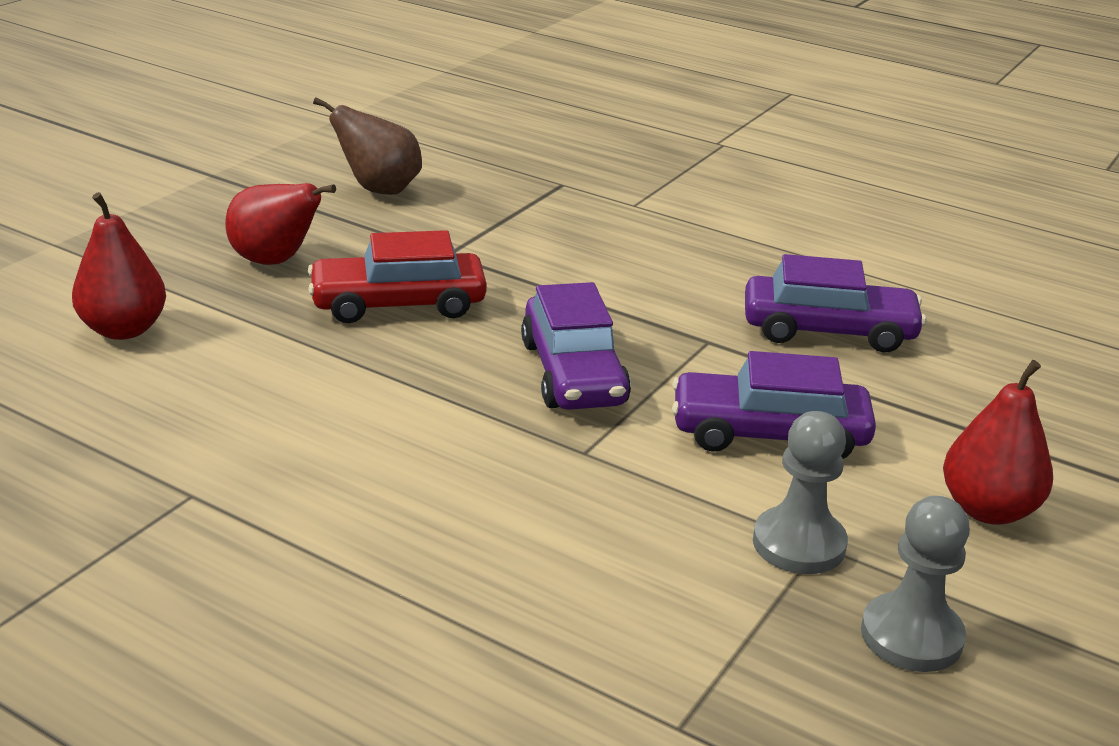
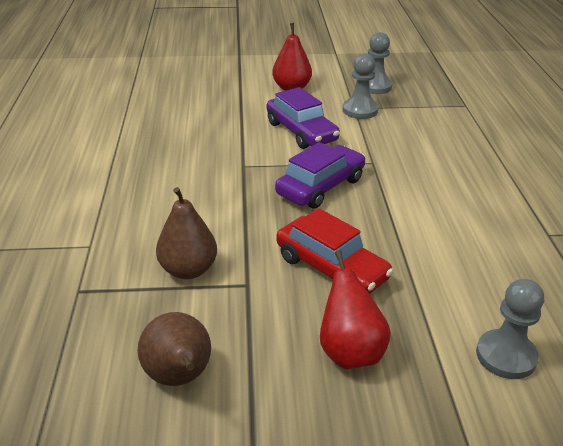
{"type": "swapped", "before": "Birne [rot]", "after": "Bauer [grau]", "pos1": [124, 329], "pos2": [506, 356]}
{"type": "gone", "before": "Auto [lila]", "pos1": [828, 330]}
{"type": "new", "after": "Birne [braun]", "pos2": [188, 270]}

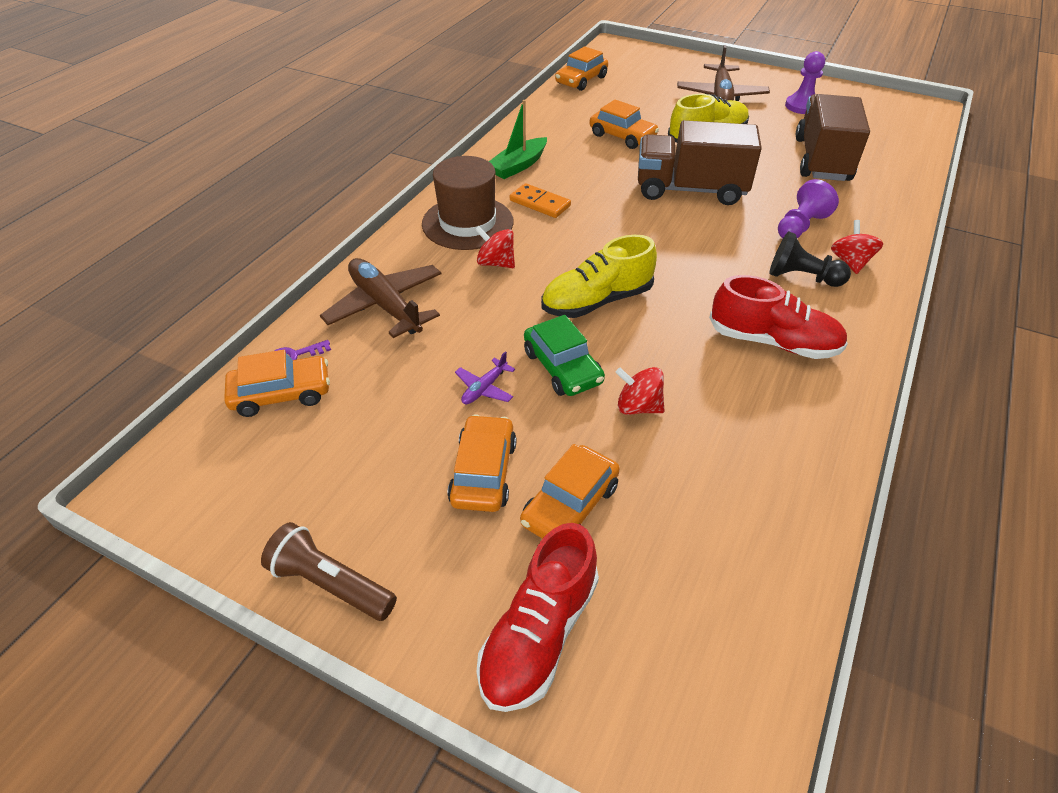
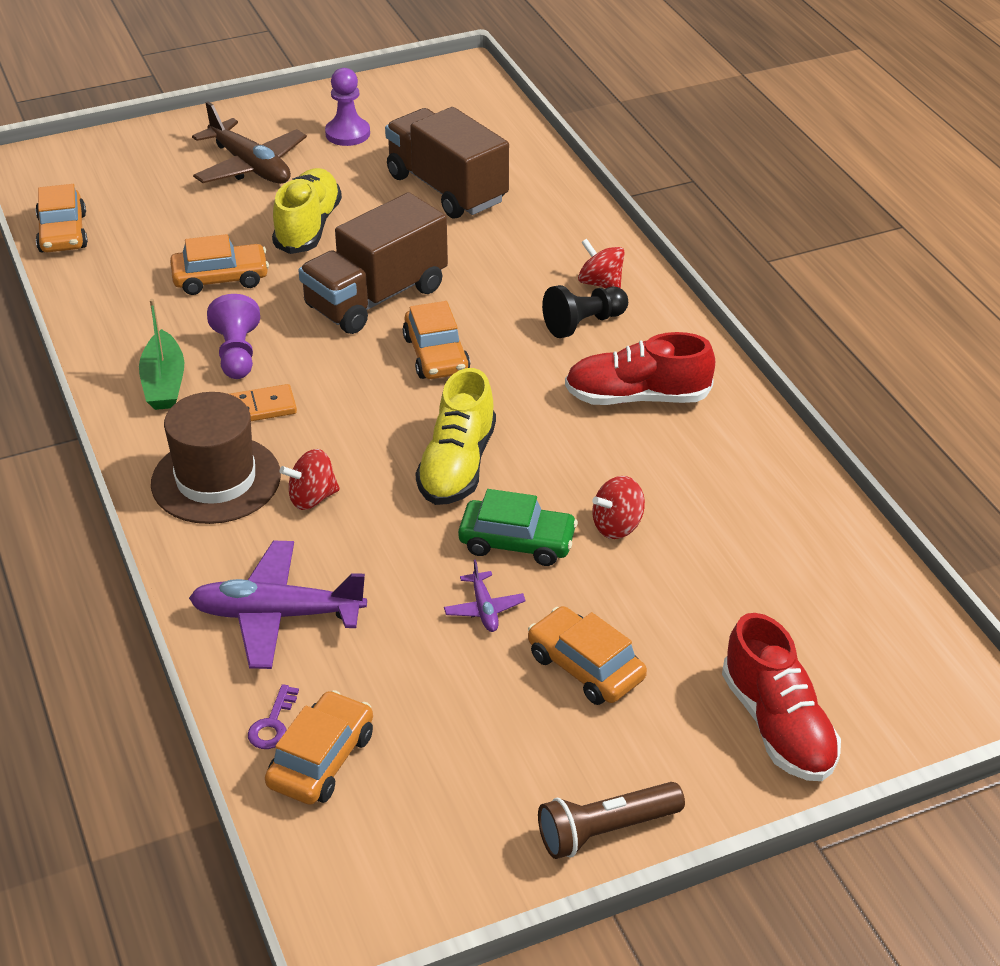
{"type": "shifted", "before": "Bauer [lila]", "pos1": [800, 226], "pos2": [237, 354]}
{"type": "repainted", "before": "Flugzeug [braun]", "after": "Flugzeug [lila]", "pos1": [385, 306], "pos2": [277, 615]}
{"type": "rotated", "before": "Schuh [rot]", "pos1": [773, 342], "pos2": [637, 397], "turn": -150}
{"type": "shifted", "before": "Auto [orange]", "pos1": [570, 505], "pos2": [436, 355]}

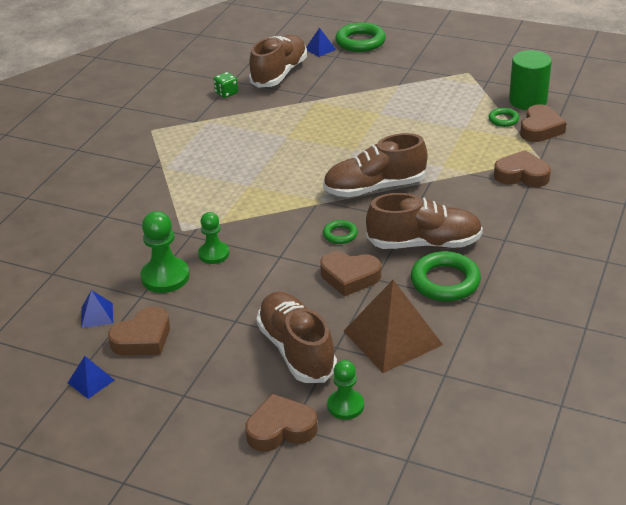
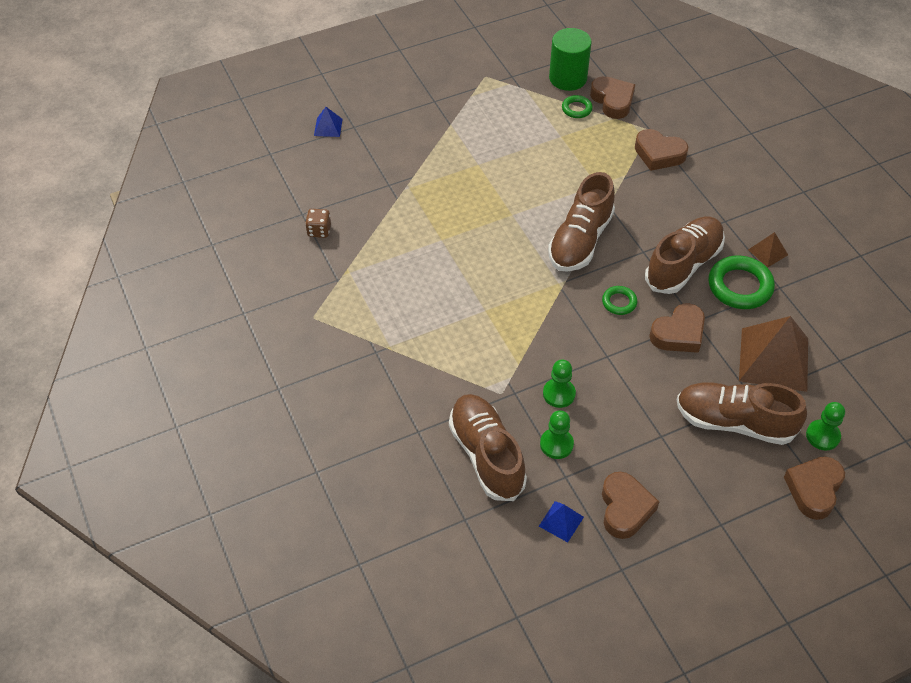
{"type": "gone", "before": "Ring [grün]", "pos1": [360, 42]}
{"type": "shifted", "before": "Schuh [braun]", "pos1": [279, 74], "pos2": [486, 455]}
{"type": "repainted", "before": "Spielwürfel [grün]", "after": "Spielwürfel [braun]", "pos1": [226, 93], "pos2": [319, 230]}
{"type": "rotated", "before": "Herz [braun]", "pos1": [521, 175], "pos2": [659, 154], "turn": -120}
{"type": "scaled", "before": "Bauer [grün]", "pos1": [165, 277], "pos2": [556, 444], "scale": 0.65}
{"type": "gone", "before": "Pyramide [blau]", "pos1": [91, 381]}
{"type": "new", "after": "Pyramide [braun]", "pos2": [768, 252]}

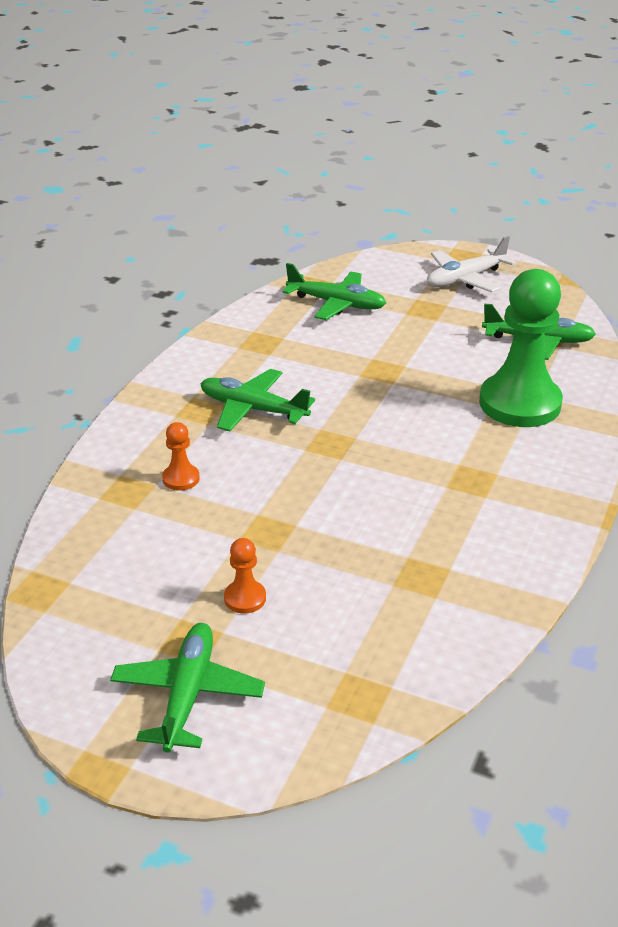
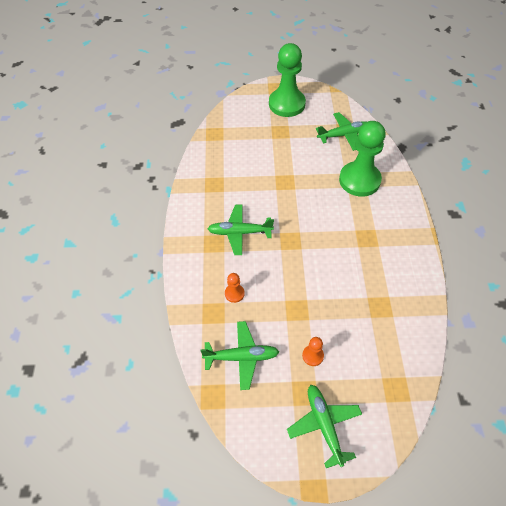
{"type": "swapped", "before": "Flugzeug [weiß]", "after": "Bauer [grün]", "pos1": [465, 279], "pos2": [287, 104]}
{"type": "shifted", "before": "Flugzeug [grün]", "pos1": [336, 304], "pos2": [241, 357]}

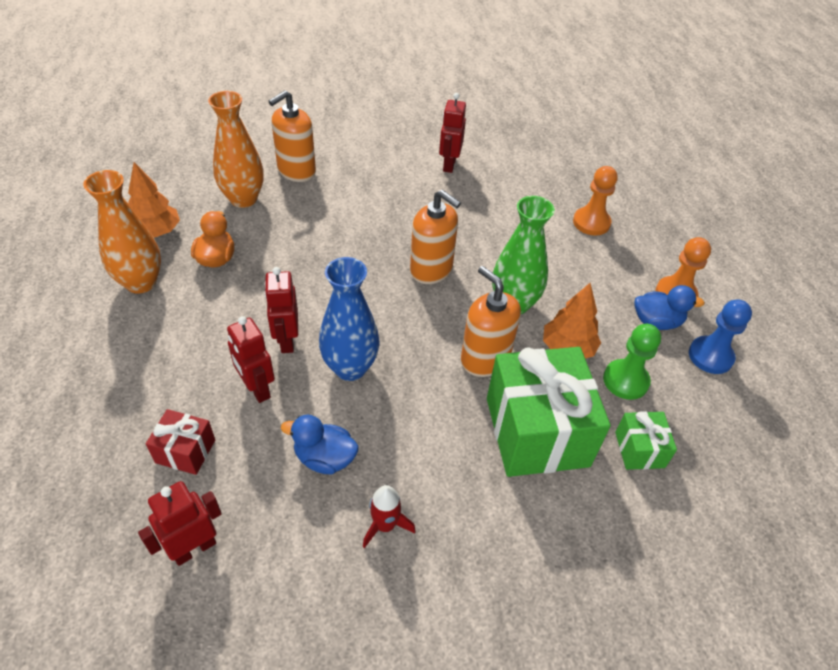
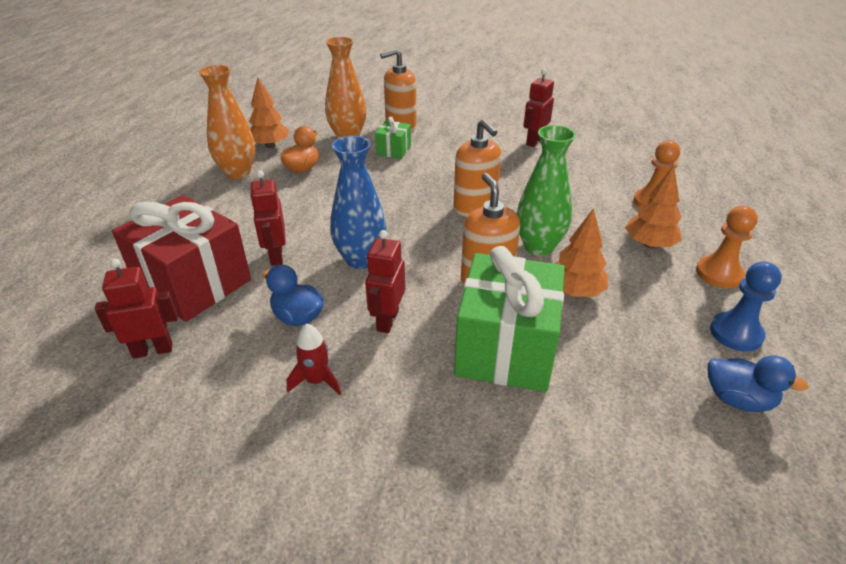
{"type": "shifted", "before": "Roboter [rot]", "pos1": [286, 340], "pos2": [387, 320]}
{"type": "shifted", "before": "Ente [blau]", "pos1": [656, 322], "pos2": [737, 399]}
{"type": "gone", "before": "Bauer [grün]", "pos1": [625, 381]}
{"type": "scaled", "before": "Geschenk [rot]", "pos1": [185, 451], "pos2": [193, 283], "scale": 2.13}
{"type": "shifted", "before": "Geschenk [grün]", "pos1": [639, 449], "pos2": [393, 150]}
{"type": "new", "after": "Baum [orange]", "pos2": [649, 244]}

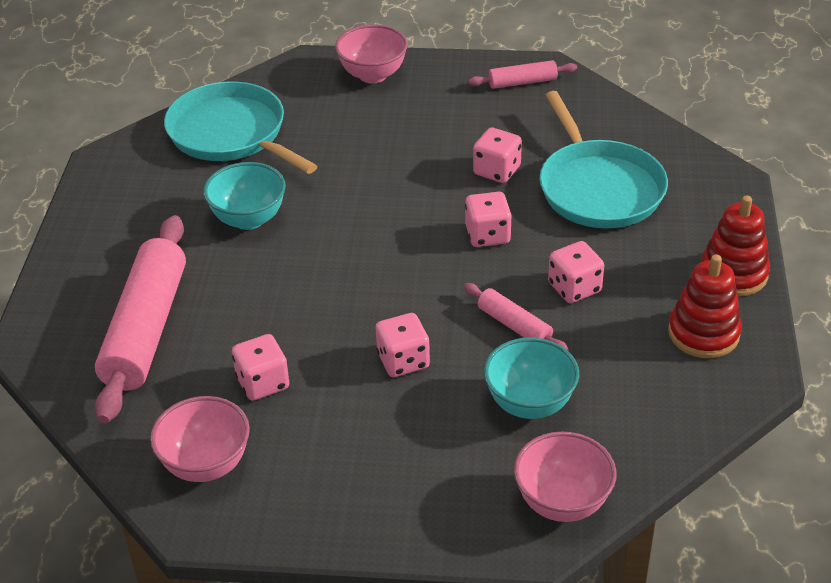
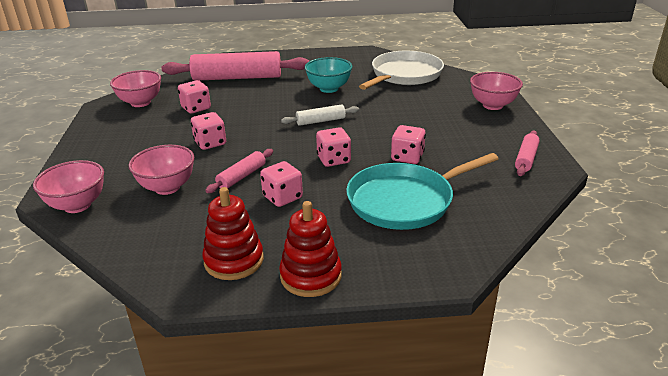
{"type": "rotated", "before": "Nudelholz [rosa]", "pos1": [522, 82], "pos2": [526, 159], "turn": 45}
{"type": "repainted", "before": "Pfanne [türkis]", "after": "Pfanne [weiß]", "pos1": [231, 134], "pos2": [404, 75]}
{"type": "repainted", "before": "Schüssel [türkis]", "after": "Schüssel [rosa]", "pos1": [529, 404], "pos2": [167, 187]}
{"type": "new", "after": "Nudelholz [weiß]", "pos2": [320, 121]}

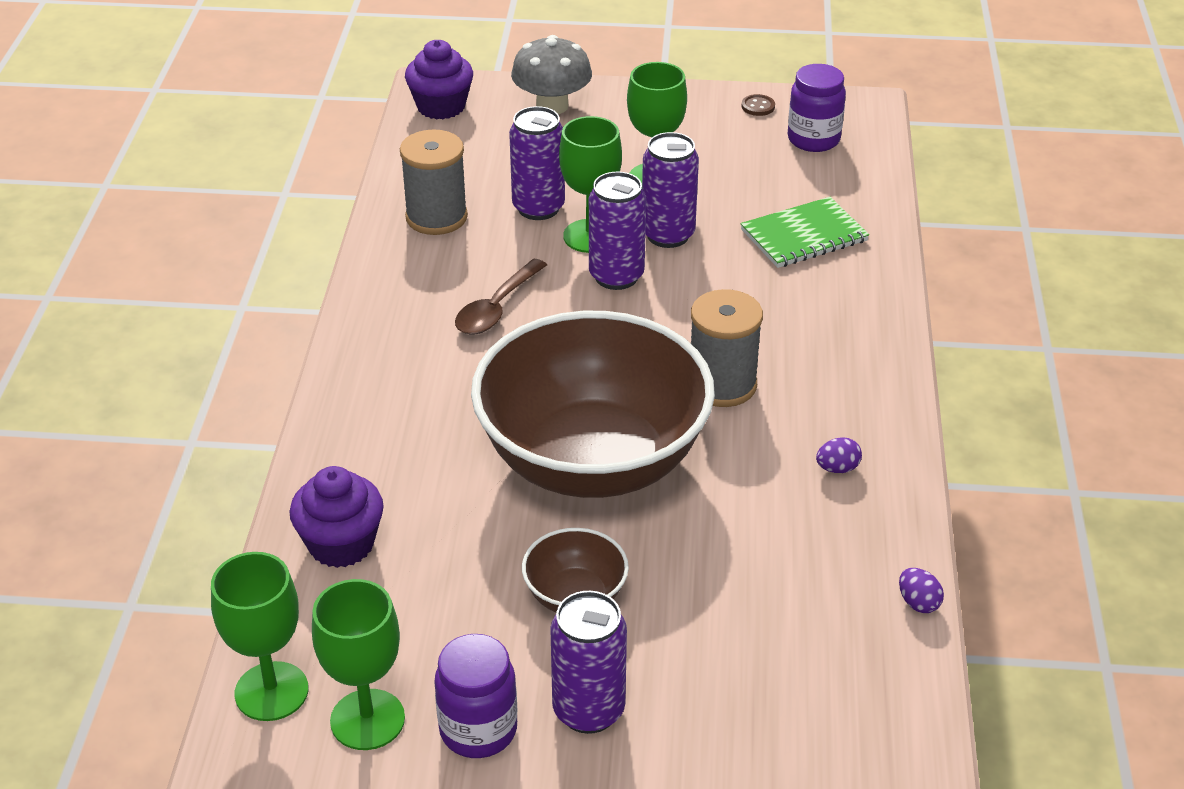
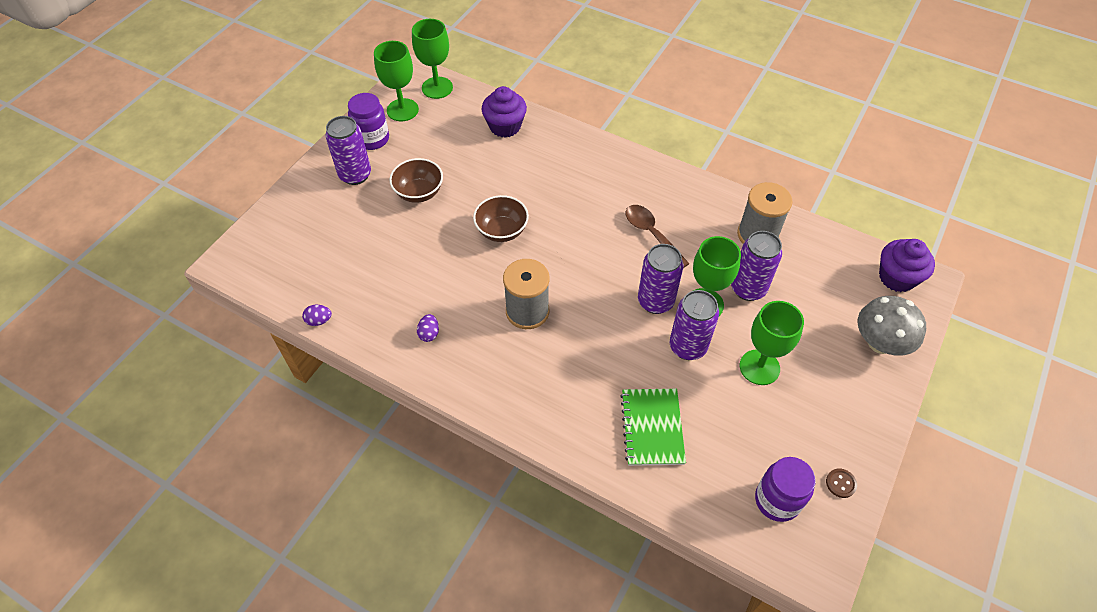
{"type": "scaled", "before": "Schüssel [braun]", "pos1": [592, 461], "pos2": [502, 231], "scale": 0.41}

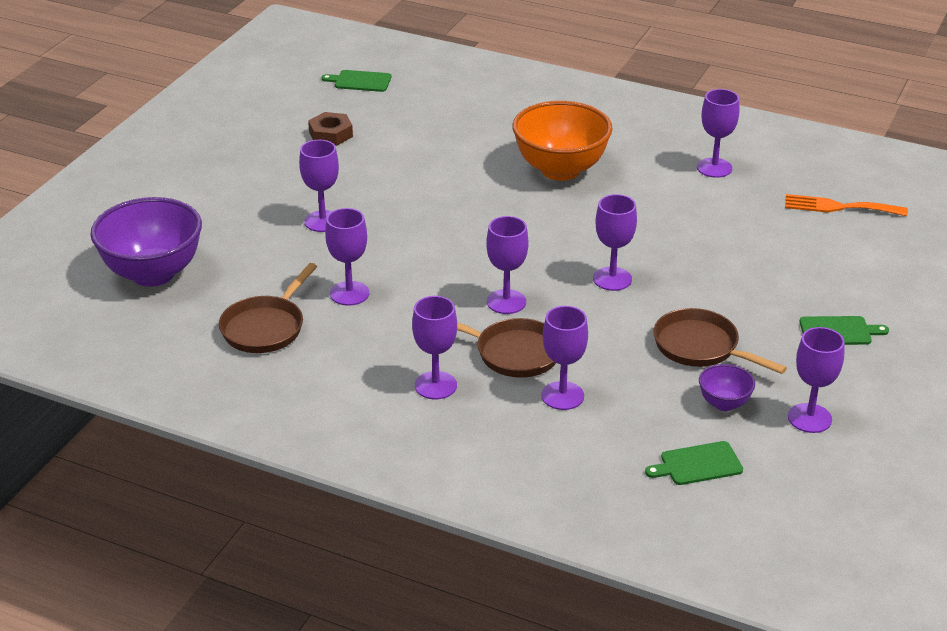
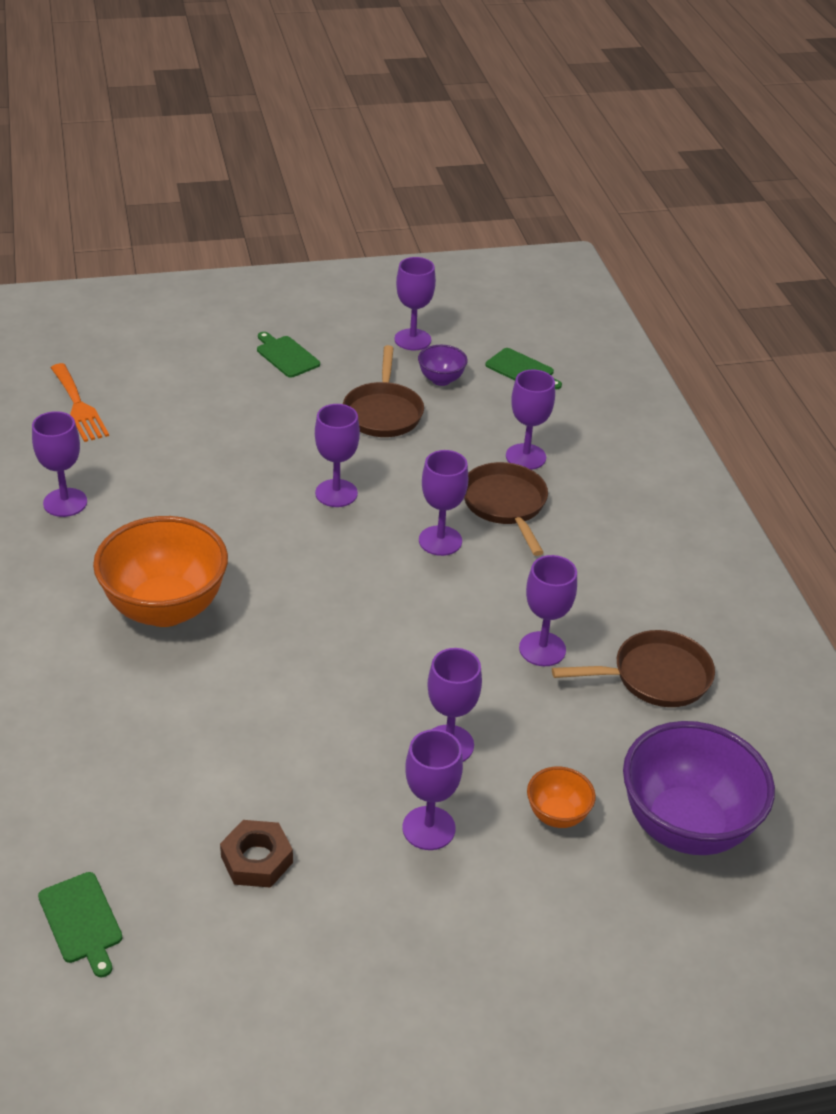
{"type": "shifted", "before": "Kelch [lila]", "pos1": [435, 385], "pos2": [428, 828]}
{"type": "new", "after": "Schüssel [orange]", "pos2": [557, 815]}

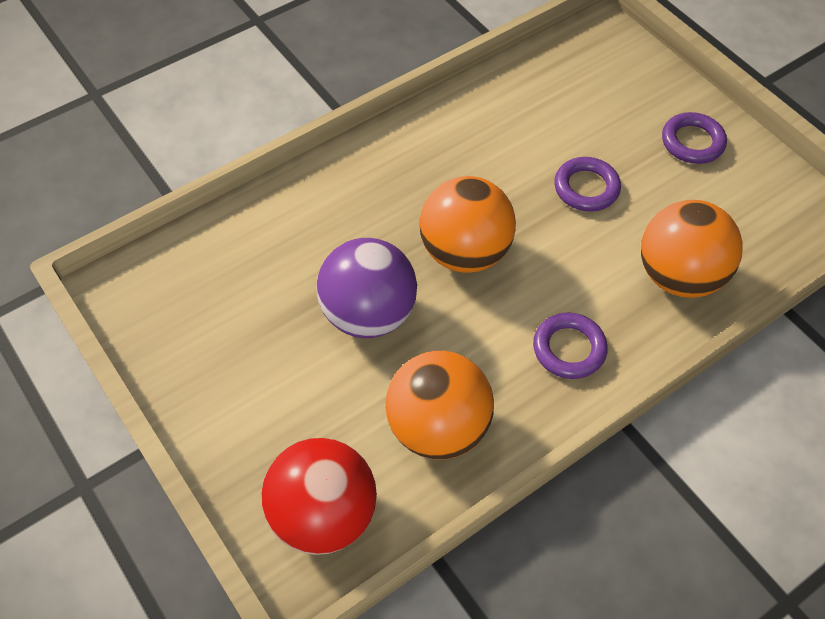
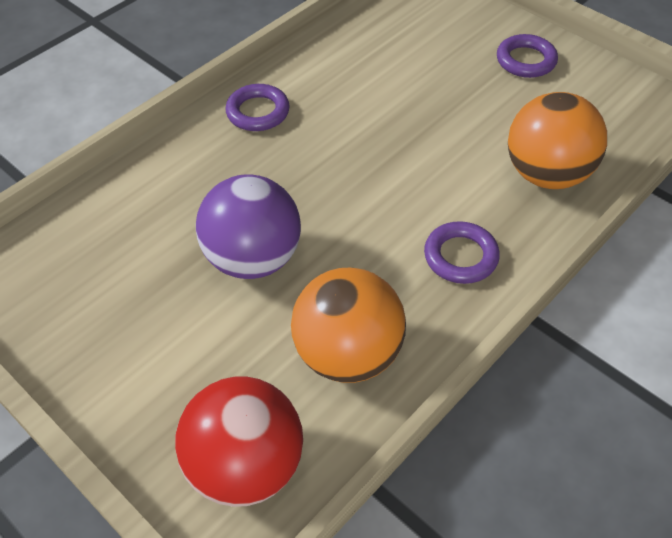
{"type": "shifted", "before": "Ring [lila]", "pos1": [586, 188], "pos2": [258, 112]}
{"type": "gone", "before": "Ball [orange]", "pos1": [464, 252]}

